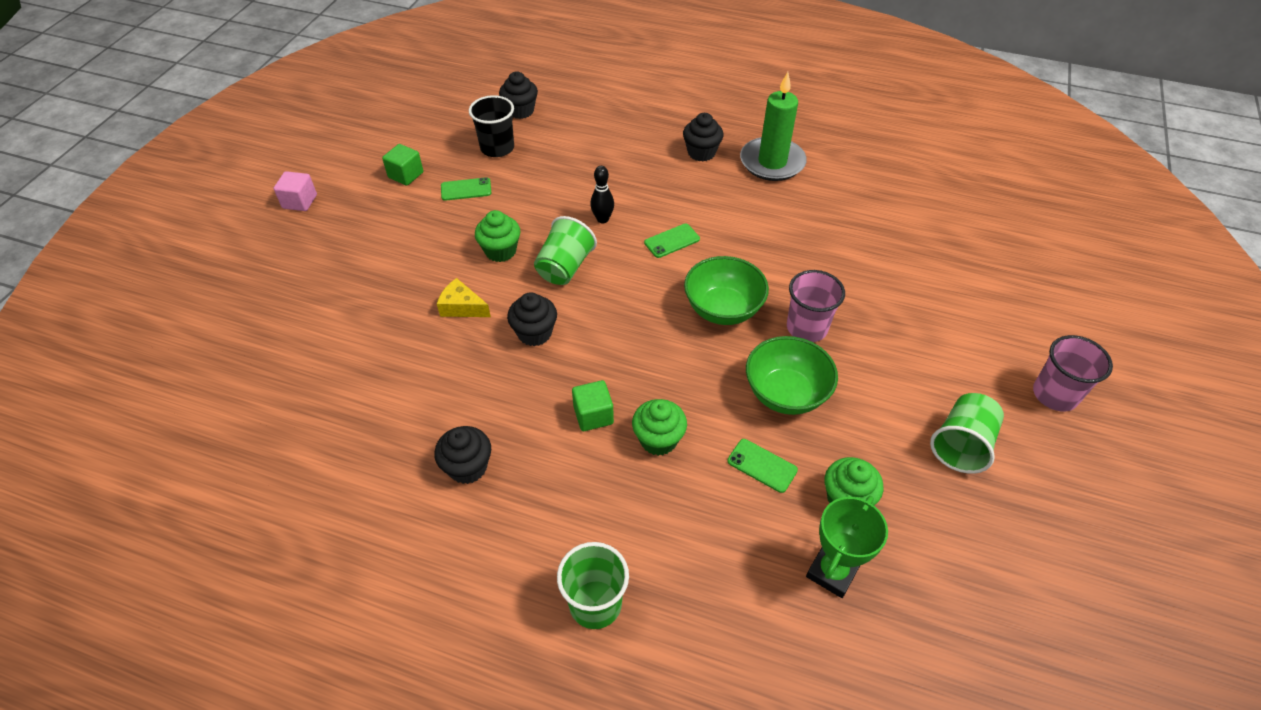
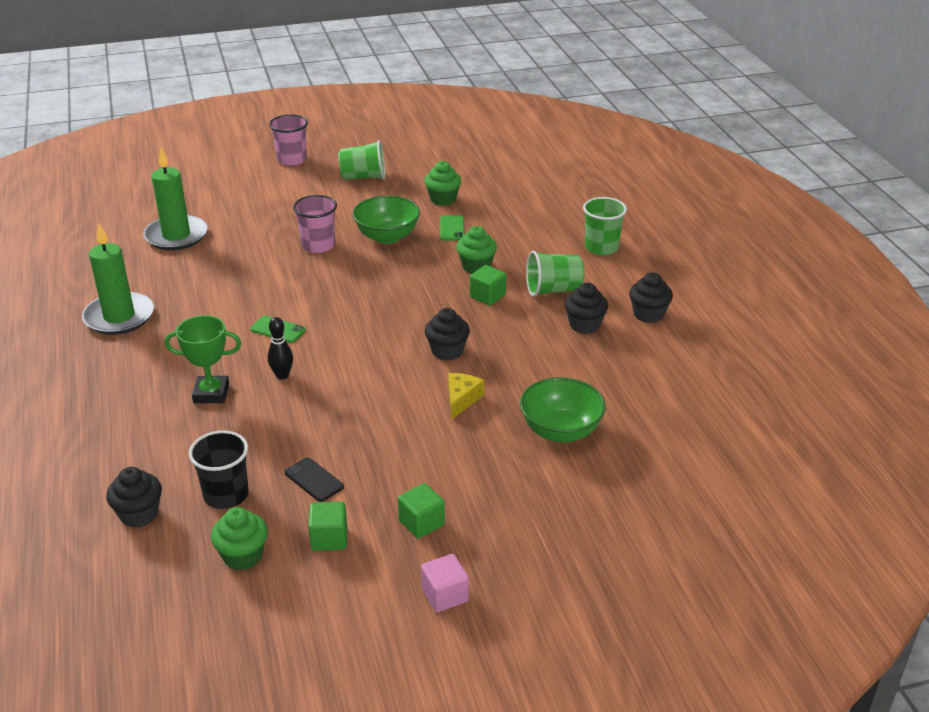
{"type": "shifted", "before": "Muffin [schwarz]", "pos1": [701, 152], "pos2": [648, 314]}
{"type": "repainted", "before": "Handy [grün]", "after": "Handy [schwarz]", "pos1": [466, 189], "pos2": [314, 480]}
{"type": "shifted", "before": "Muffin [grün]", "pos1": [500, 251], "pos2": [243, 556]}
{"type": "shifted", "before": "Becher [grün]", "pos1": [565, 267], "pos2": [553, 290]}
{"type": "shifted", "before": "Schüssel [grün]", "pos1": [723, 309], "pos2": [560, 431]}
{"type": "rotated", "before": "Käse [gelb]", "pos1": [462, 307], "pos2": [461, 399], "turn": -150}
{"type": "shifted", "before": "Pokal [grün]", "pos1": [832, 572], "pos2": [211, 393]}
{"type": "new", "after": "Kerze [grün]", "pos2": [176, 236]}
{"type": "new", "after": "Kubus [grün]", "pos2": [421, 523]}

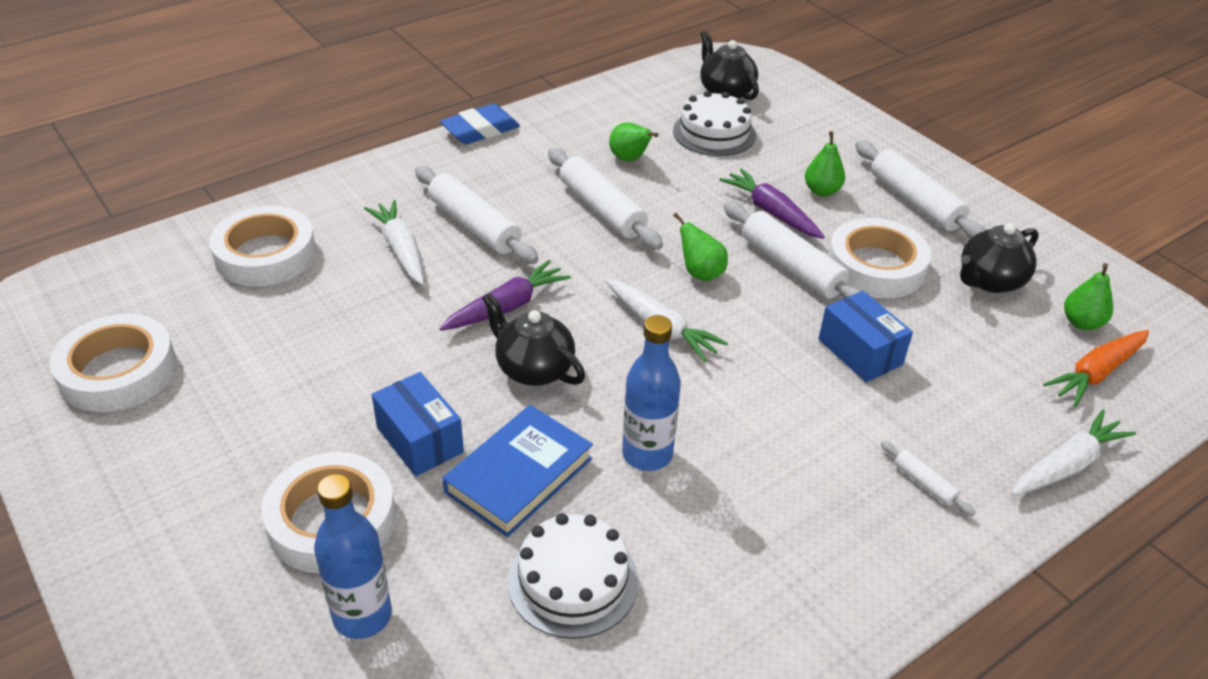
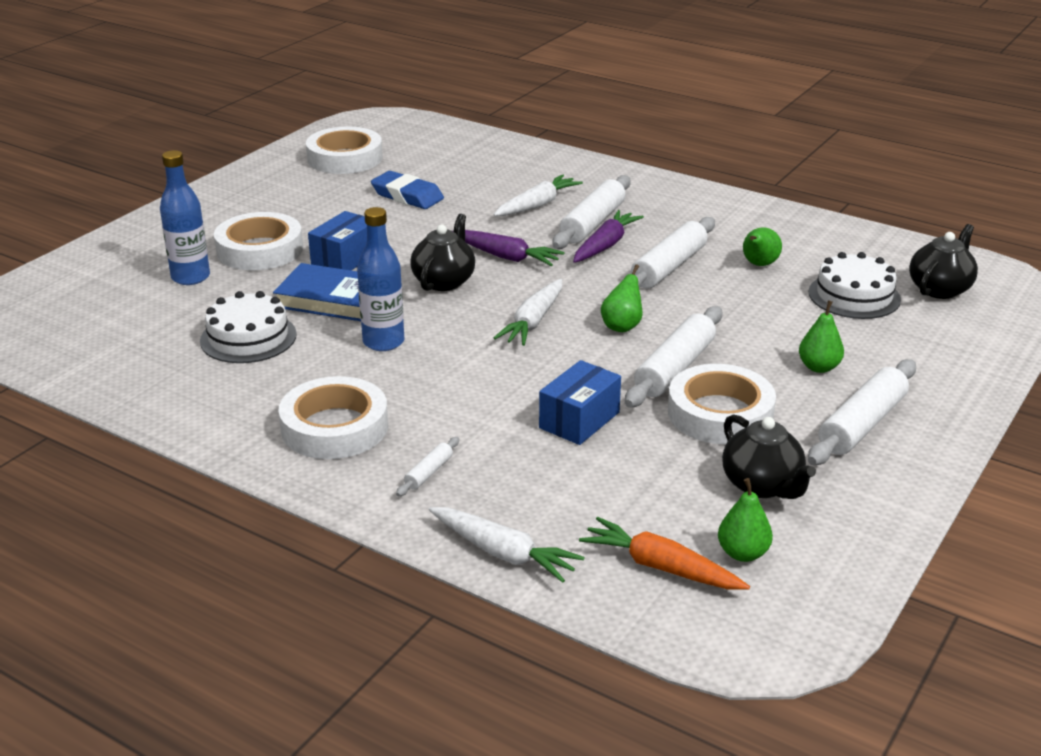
{"type": "shifted", "before": "Radiergummi [blau]", "pos1": [480, 130], "pos2": [407, 196]}
{"type": "shifted", "before": "Karotte [lila]", "pos1": [771, 212], "pos2": [605, 245]}
{"type": "shifted", "before": "Klebeband [weiß]", "pos1": [265, 254], "pos2": [334, 427]}
{"type": "rotated", "before": "Teekanne [schwarz]", "pos1": [990, 281], "pos2": [762, 485], "turn": -150}

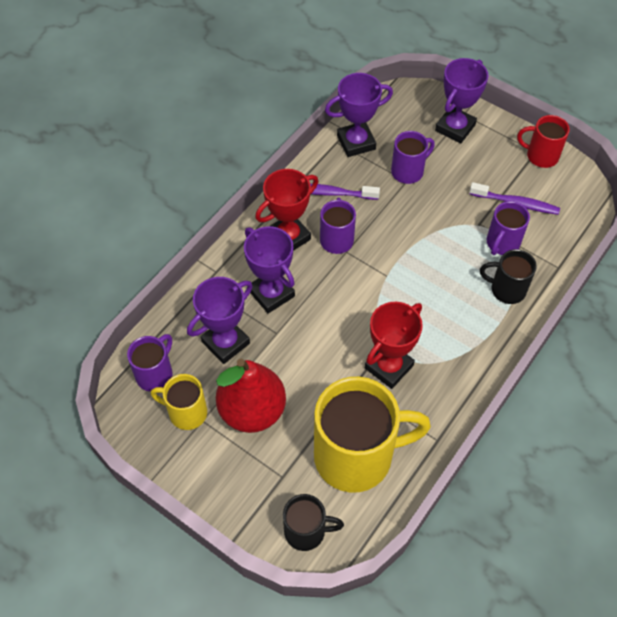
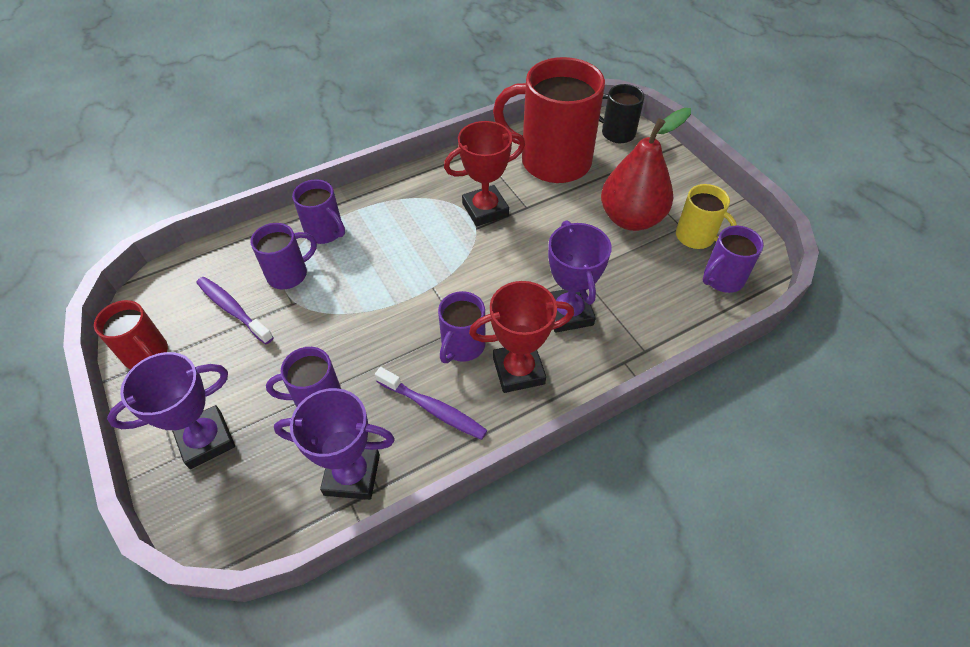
{"type": "repainted", "before": "Tasse [schwarz]", "after": "Tasse [lila]", "pos1": [506, 289], "pos2": [325, 232]}
{"type": "gone", "before": "Pokal [lila]", "pos1": [225, 342]}
{"type": "repainted", "before": "Tasse [gelb]", "after": "Tasse [rot]", "pos1": [356, 456], "pos2": [552, 161]}

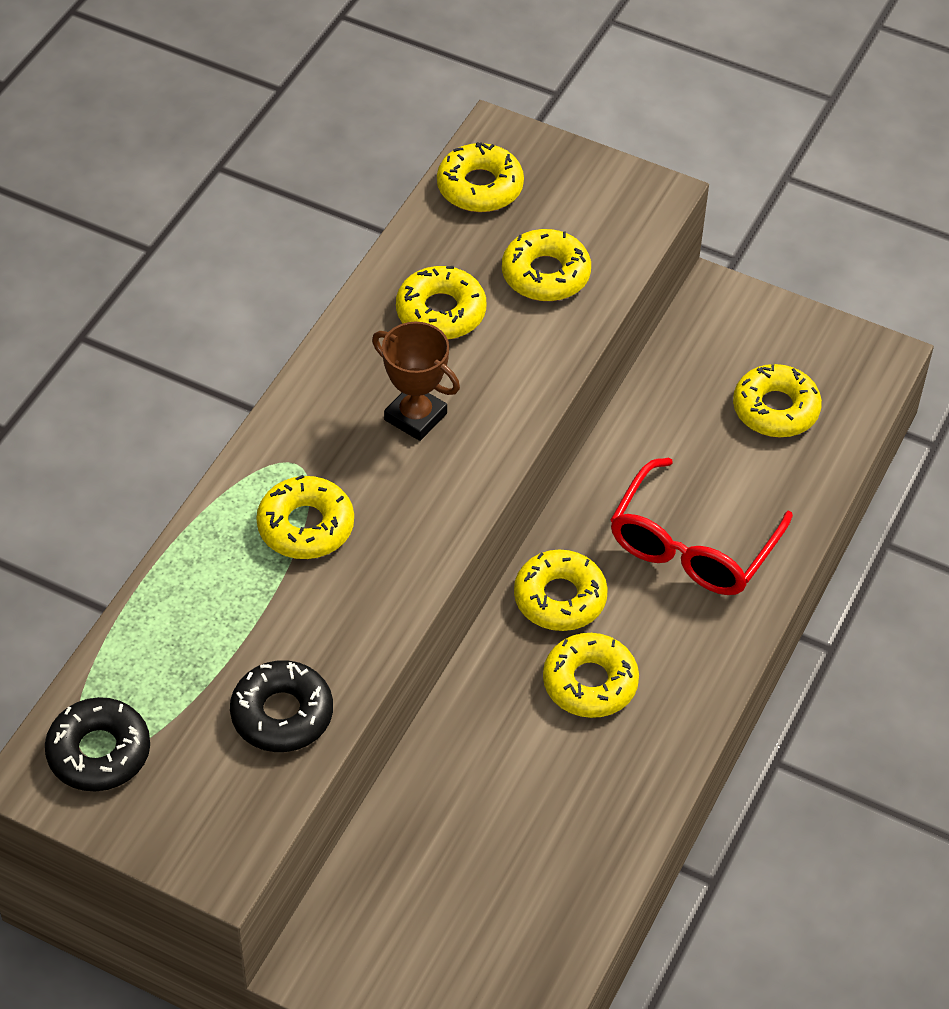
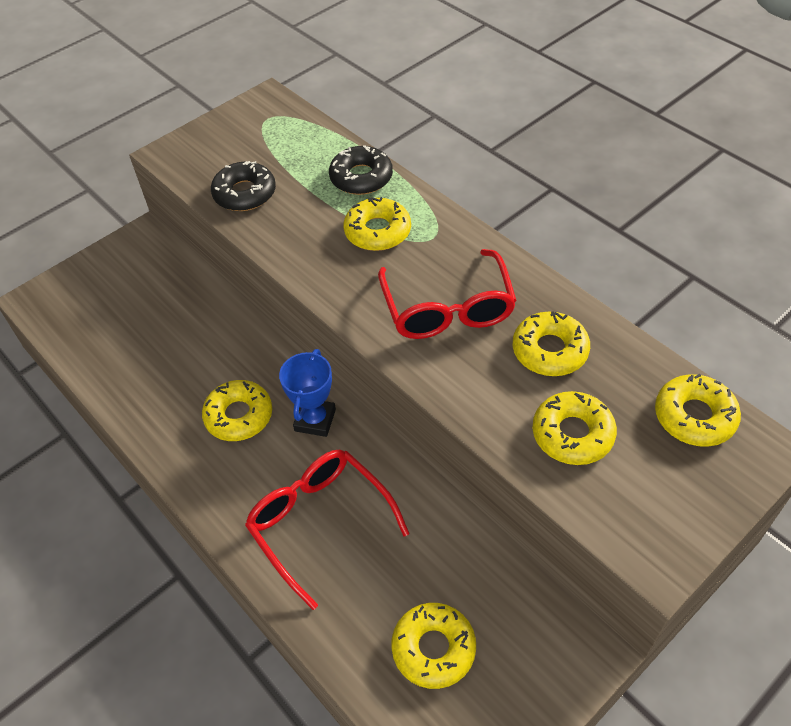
{"type": "swapped", "before": "Pokal [braun]", "after": "Brille [rot]", "pos1": [415, 417], "pos2": [448, 309]}
{"type": "swapped", "before": "Donut [gelb]", "after": "Pokal [blau]", "pos1": [560, 598], "pos2": [315, 420]}
{"type": "shifted", "before": "Donut [schwarz]", "pos1": [99, 752], "pos2": [361, 177]}

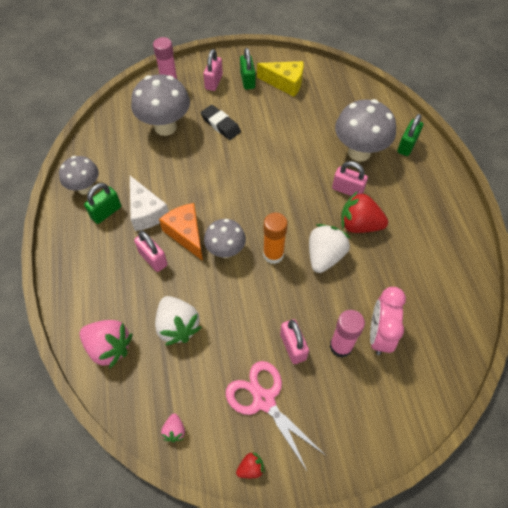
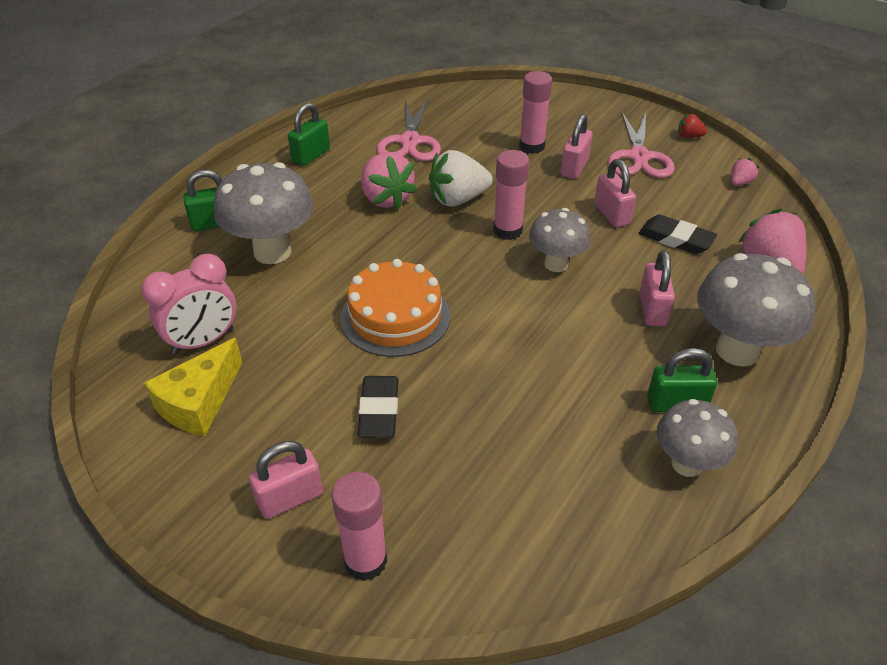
{"type": "shifted", "before": "Vorhängeschloss [grün]", "pos1": [247, 80], "pos2": [311, 156]}
{"type": "rotated", "before": "Käse [gelb]", "pos1": [285, 83], "pos2": [199, 402], "turn": -120}
{"type": "shifted", "before": "Pilz [grau]", "pos1": [165, 127], "pos2": [737, 350]}
{"type": "shifted", "before": "Vorhängeschloss [rosa]", "pos1": [347, 190], "pos2": [611, 214]}
{"type": "gone", "before": "Käse [weiß]", "pos1": [146, 212]}
{"type": "repainted", "before": "Erdbeere [rot]", "after": "Erdbeere [rosa]", "pos1": [359, 225], "pos2": [386, 198]}
{"type": "gone", "before": "Käse [orange]", "pos1": [186, 234]}
{"type": "repainted", "before": "Klebestift [orange]", "after": "Klebestift [rosa]", "pos1": [273, 254], "pos2": [507, 230]}
{"type": "shifted", "before": "Wecker [rosa]", "pos1": [379, 335], "pos2": [203, 341]}
{"type": "swapped", "before": "Erdbeere [weiß]", "after": "Radiergummi [schwarz]", "pos1": [178, 326], "pos2": [675, 239]}
{"type": "new", "after": "Schere [rosa]", "pos2": [410, 141]}
{"type": "new", "after": "Kuchen [orange]", "pos2": [395, 316]}

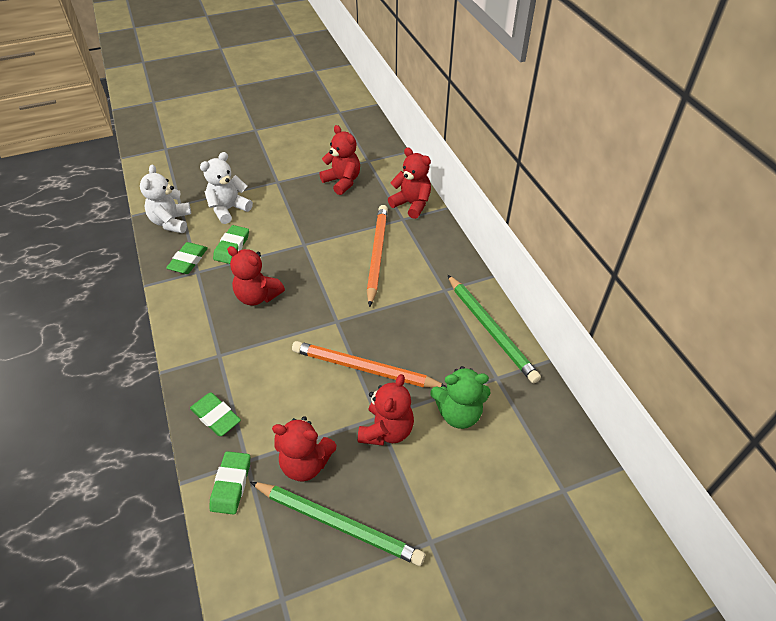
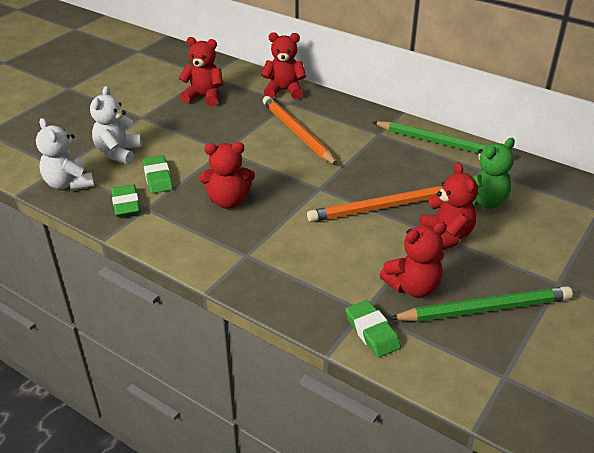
{"type": "gone", "before": "Radiergummi [grün]", "pos1": [216, 416]}

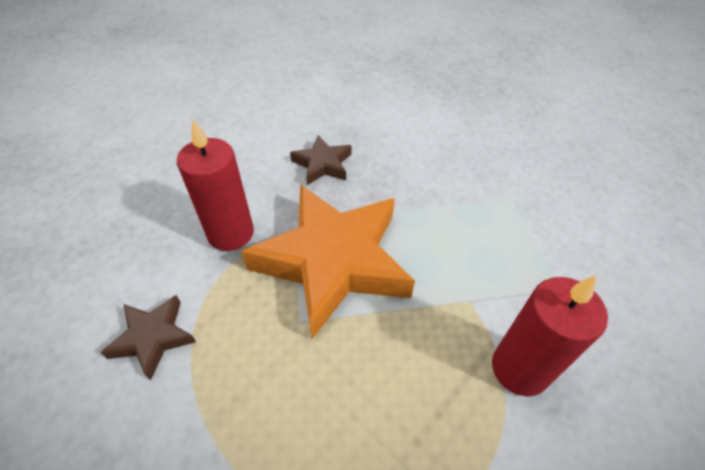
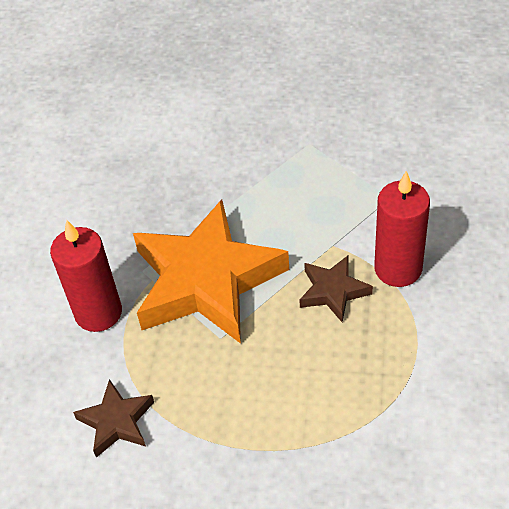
{"type": "shifted", "before": "Stern [braun]", "pos1": [322, 164], "pos2": [333, 291]}

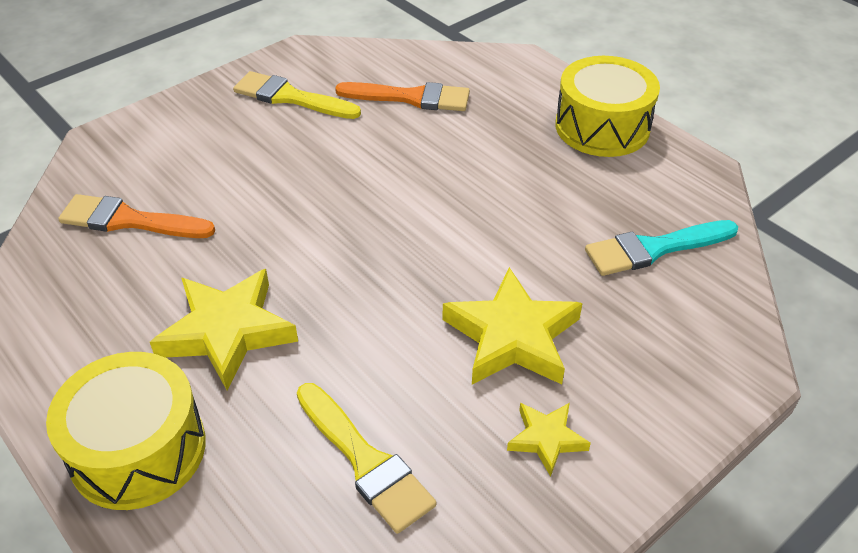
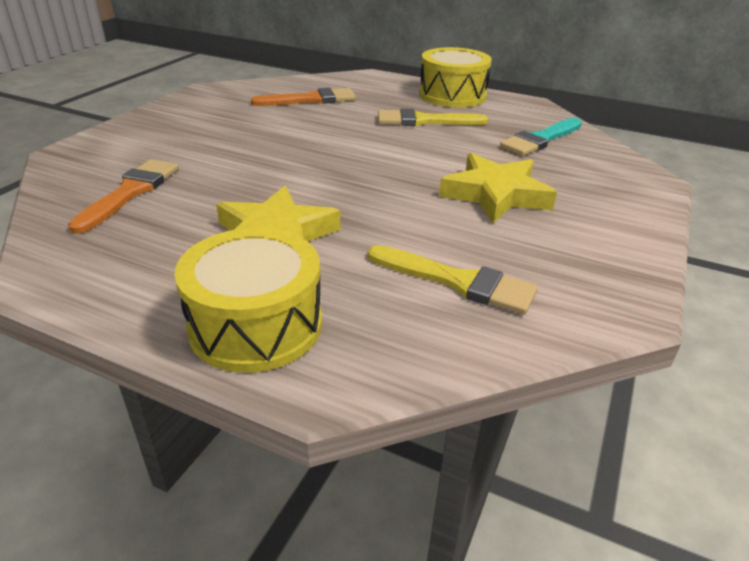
{"type": "shifted", "before": "Pinsel [gelb]", "pos1": [291, 97], "pos2": [424, 121]}
{"type": "rotated", "before": "Pinsel [orange]", "pos1": [129, 220], "pos2": [130, 192], "turn": 120}
{"type": "gone", "before": "Stern [gelb]", "pos1": [546, 439]}

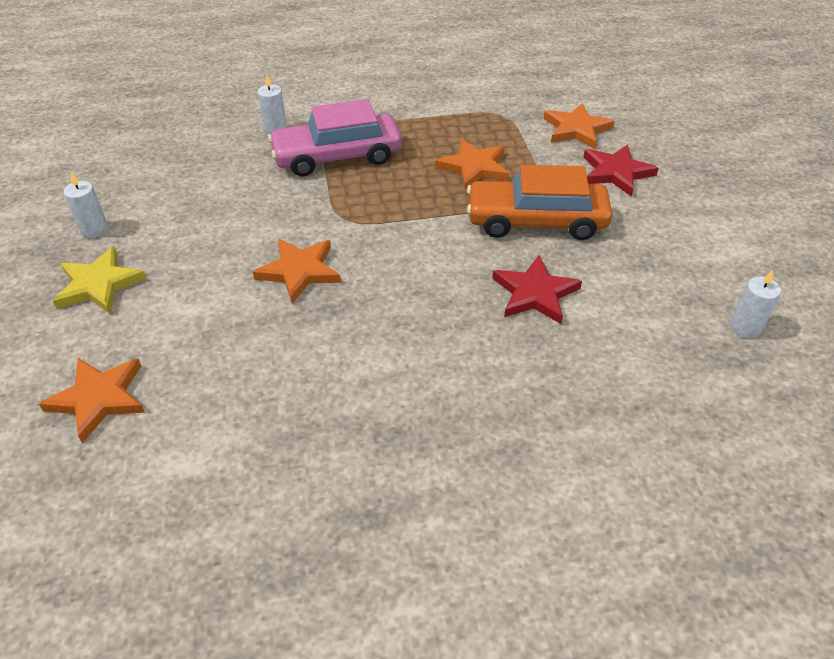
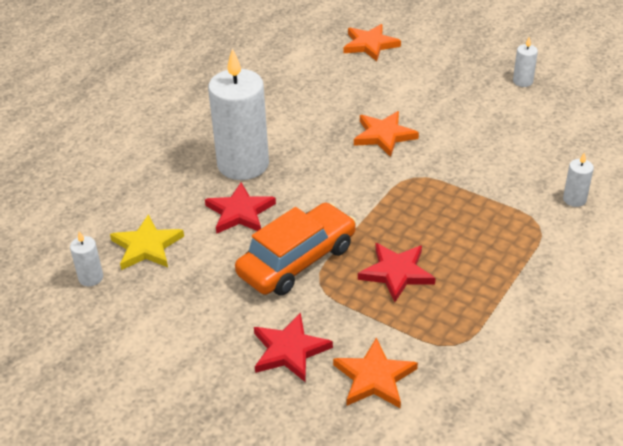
{"type": "gone", "before": "Auto [rosa]", "pos1": [337, 156]}
{"type": "repainted", "before": "Stern [orange]", "after": "Stern [rot]", "pos1": [474, 167], "pos2": [396, 273]}
{"type": "shifted", "before": "Stern [gelb]", "pos1": [99, 284], "pos2": [146, 246]}
{"type": "new", "after": "Kerze [weiß]", "pos2": [243, 164]}

